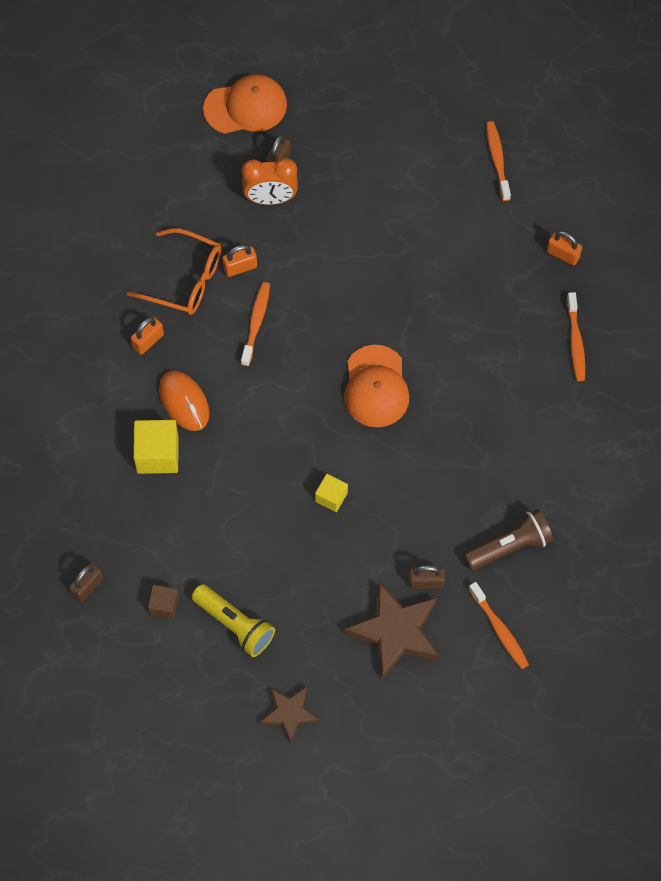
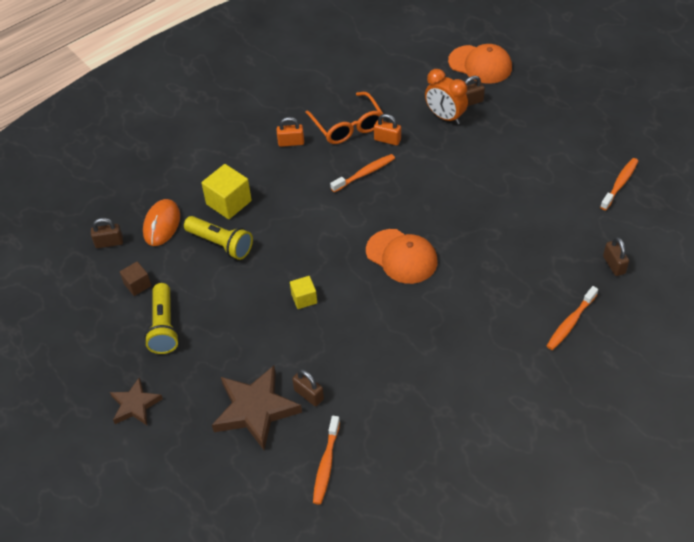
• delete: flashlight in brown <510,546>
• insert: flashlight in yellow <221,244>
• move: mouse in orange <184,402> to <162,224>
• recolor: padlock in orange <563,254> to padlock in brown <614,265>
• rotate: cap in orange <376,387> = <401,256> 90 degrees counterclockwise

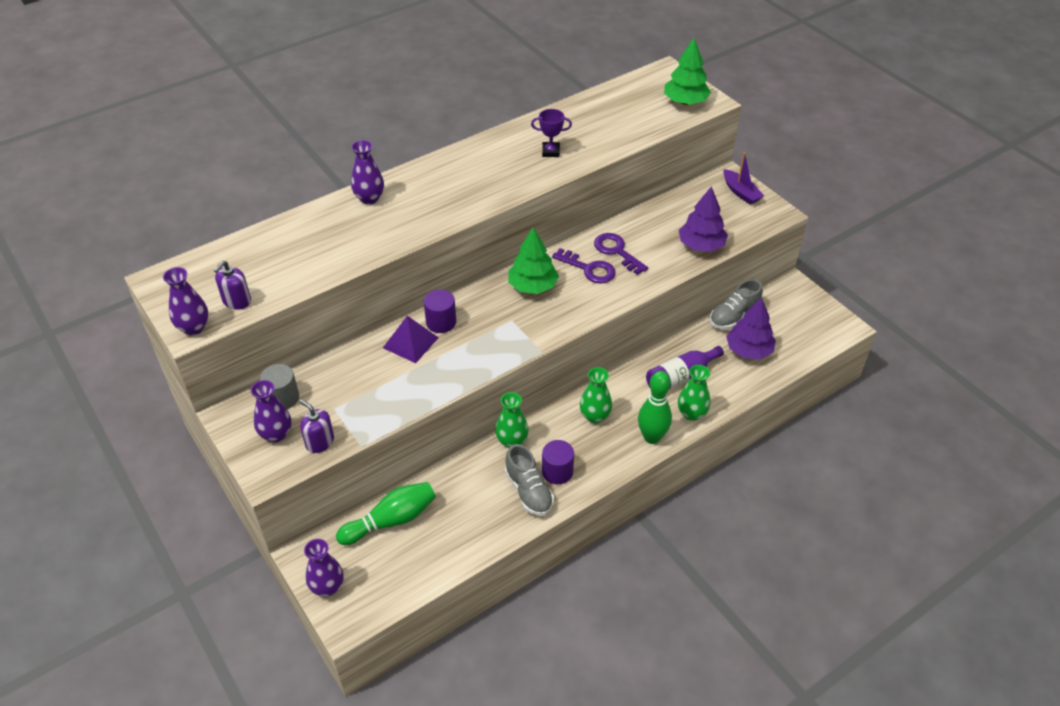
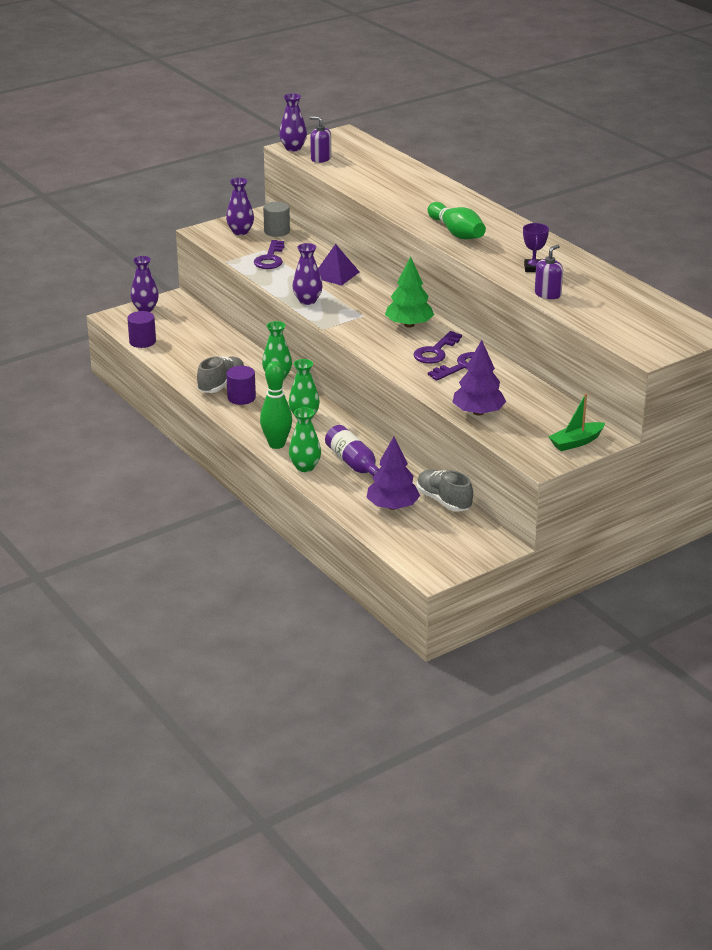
• delete: tree in green <685,102>
• insert: key in purple <270,258>
• move: soap dispenser in purple <320,442> to <547,294>
• move: bowling pin in green <391,520> to <456,232>
• move: vase in purple <369,198> to <307,300>
• move: cylinder in purple <441,322> to <142,341>
• recolor: boat in purple <741,192> to boat in green <576,442>
• rotate: shoe in grey <529,491> = <221,385> 150 degrees clockwise

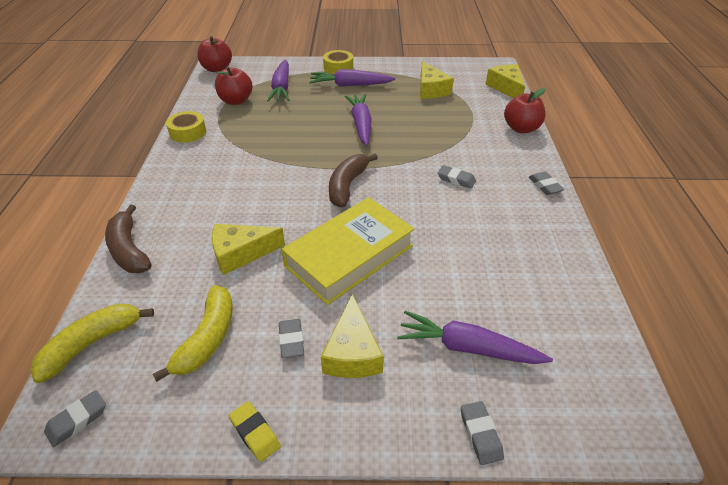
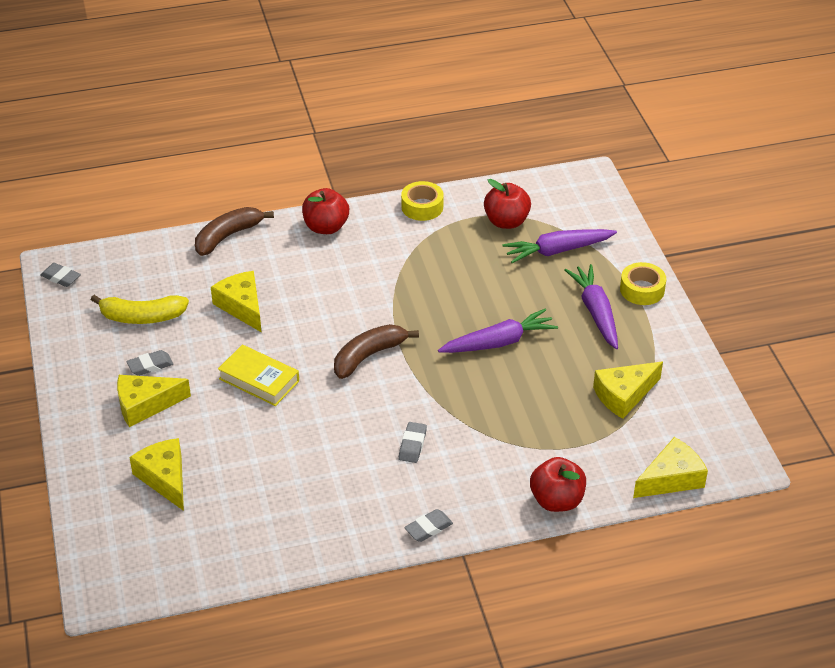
• delete: banana in yellow <92,344>
• delete: eraser in yellow <255,433>
• delete: eraser in grey <480,434>
• move: apple in red <217,69> to <326,227>
• replace: carrot in purple <468,348> to cheese in yellow <165,478>
• rotate: banana in brown <347,186> = <368,356> 45 degrees counterclockwise
• resize: book in yellow <349,256> = <259,380> x0.61

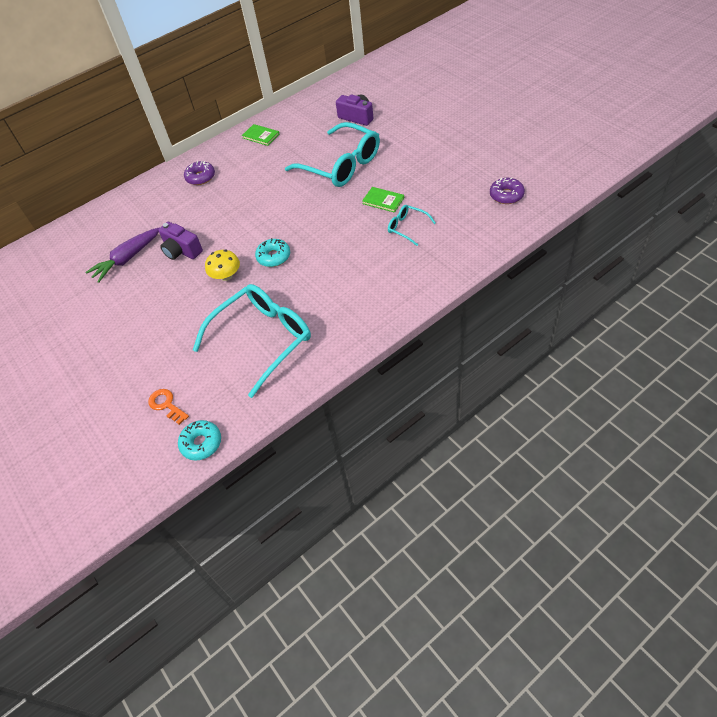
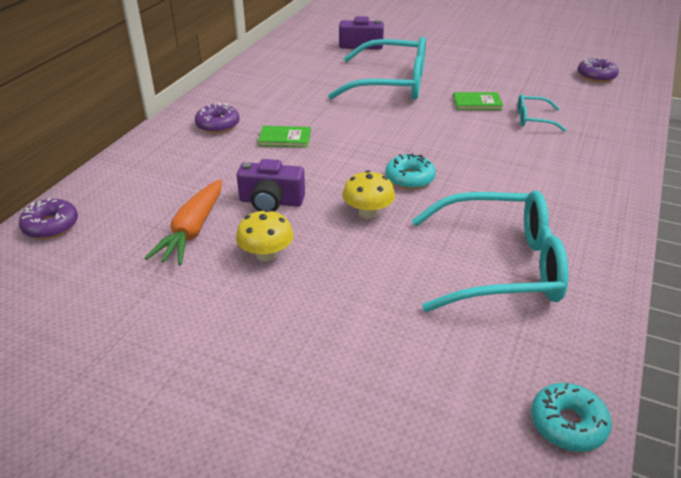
• delete: key in orange <166,405>
• insert: donut in purple <51,226>
• insert: mushroom in yellow <266,254>
• move: book in green <261,136> to <285,138>
• recolor: carrot in purple <127,259> to carrot in orange <192,231>
• rotate: glasses in turquoise <263,339> = <500,265> 75 degrees clockwise

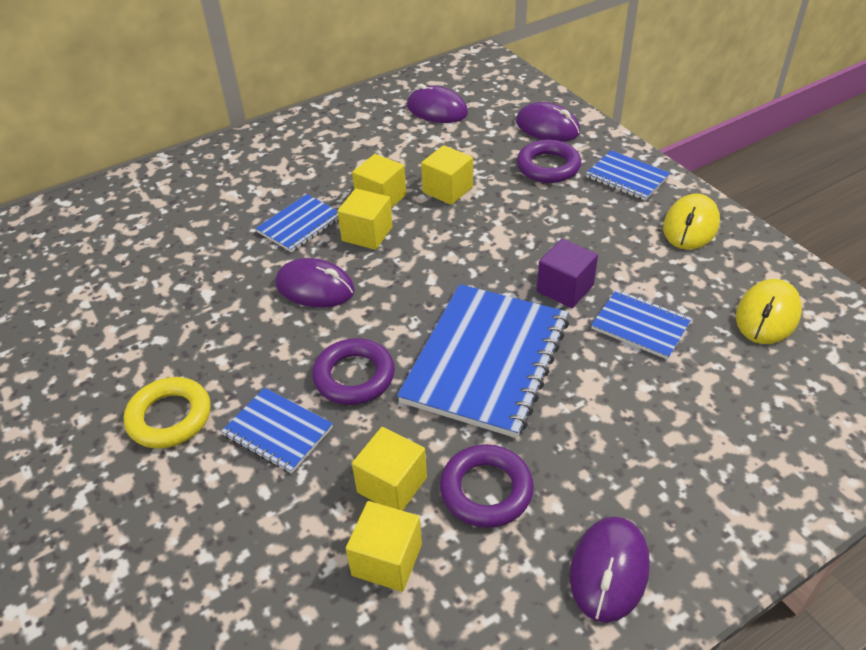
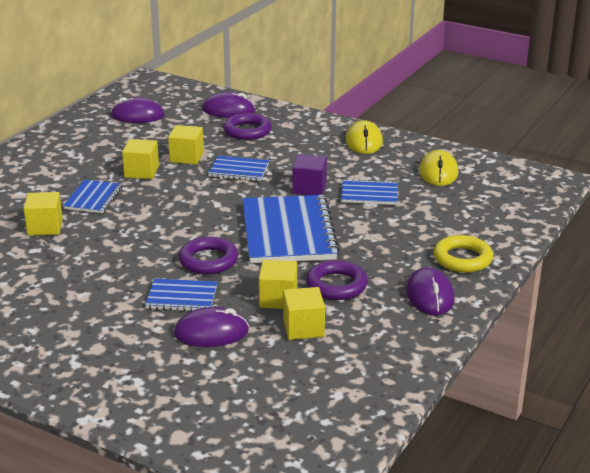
• move: ring in yellow <170,417> to <462,259>
• move: mouse in purple <315,287> to <211,332>
• move: cube in yellow <367,234> to <45,227>
• move: notebook in blue <627,177> to <239,170>

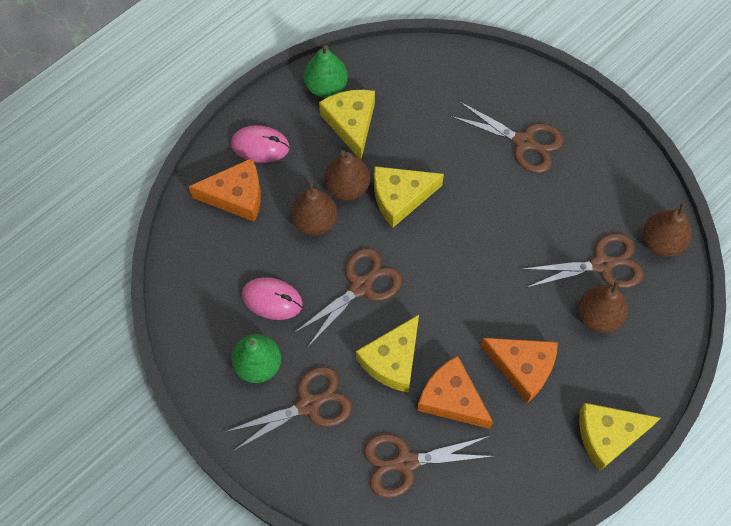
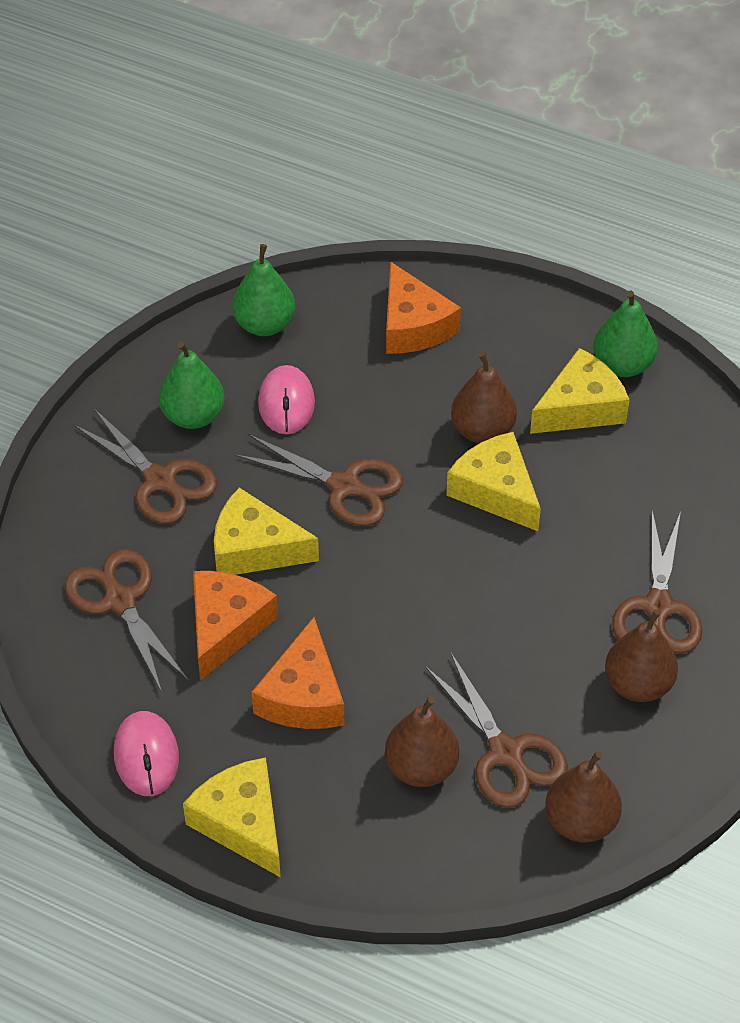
• insert: pear in green <264,325>
• move: mouse in pink <260,146> to <146,756>
• move: pear in brown <314,221> to <638,685>

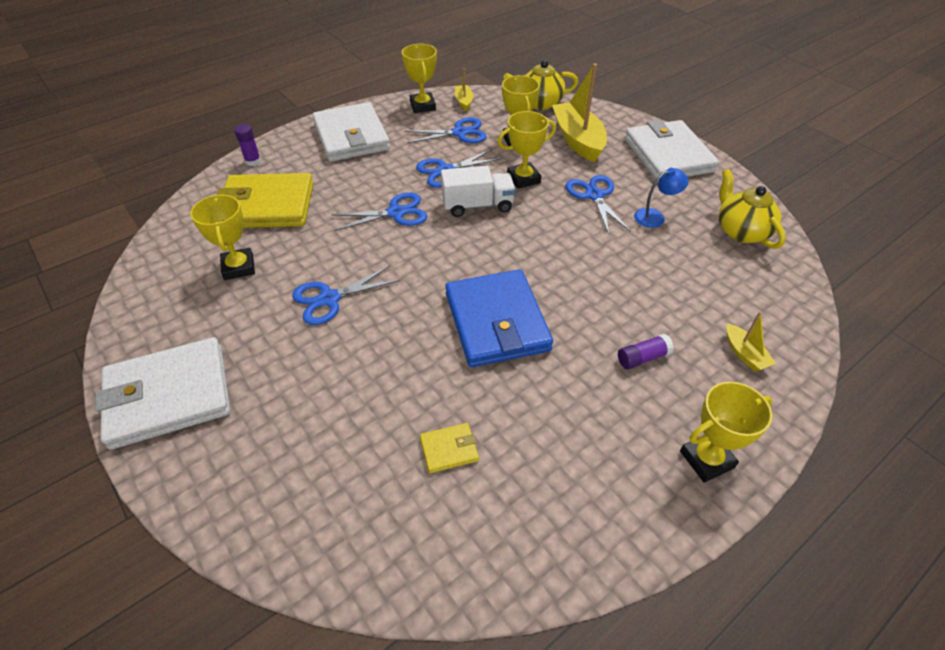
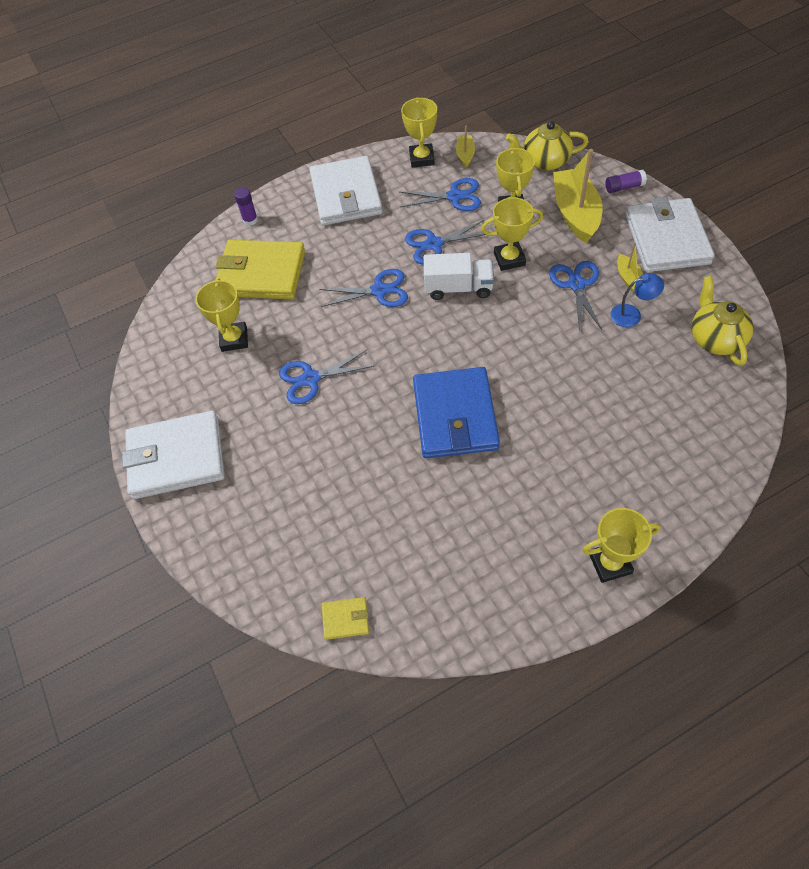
• move: wallet in yellow <449,449> to <345,619>
• move: glue stick in purple <642,358> to <624,187>
• move: boat in yellow <744,354> to <628,278>

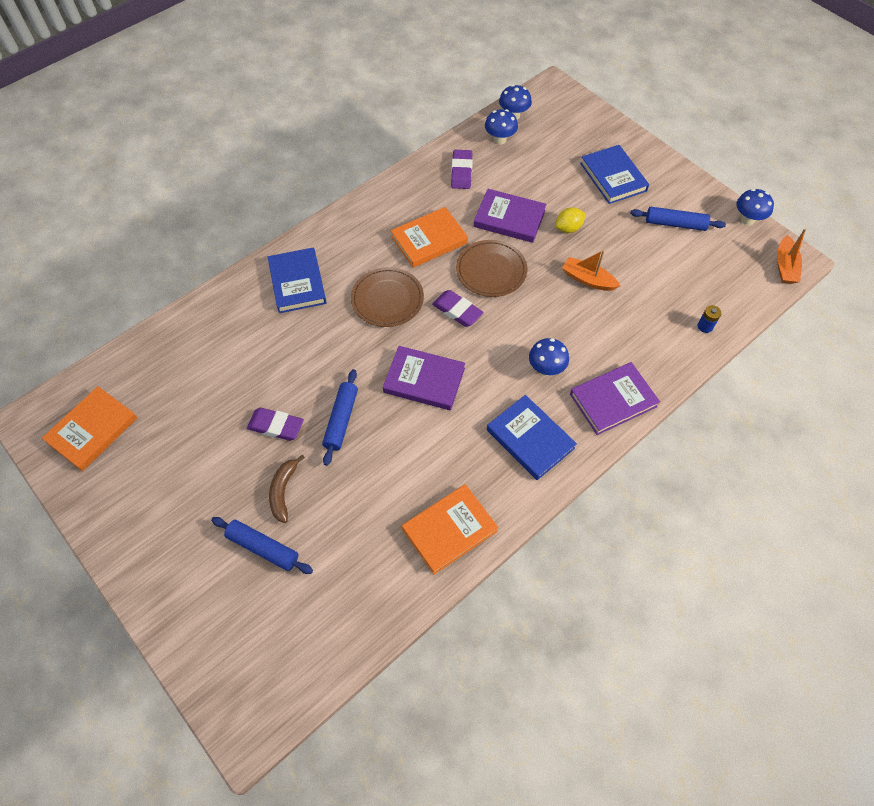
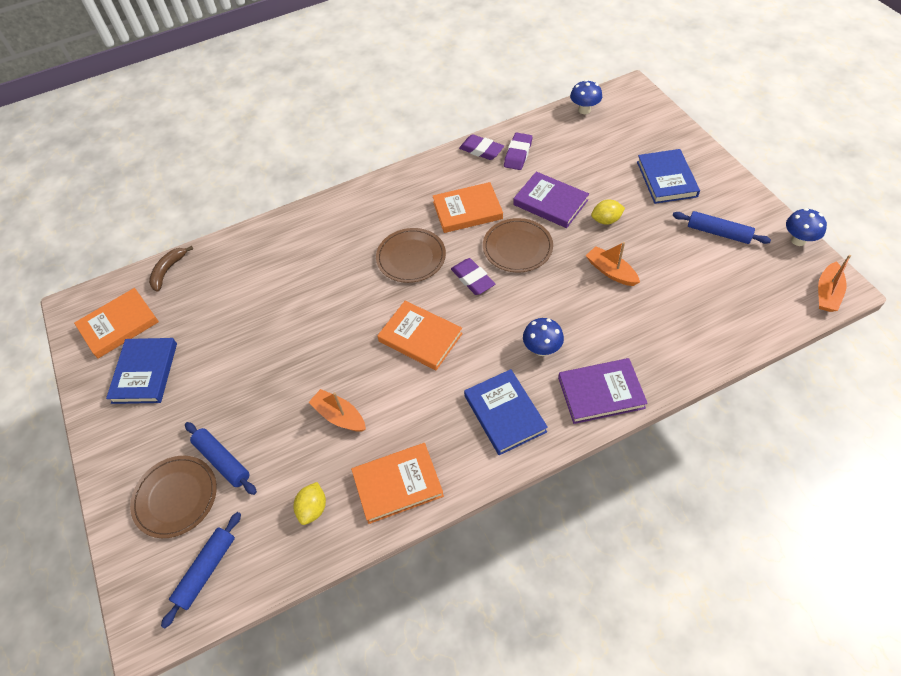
• delete: mushroom in blue <500,140>
• delete: battery in blue <705,326>
• insert: plate in brown <175,497>
• insert: lemon in yellow <313,508>
• insert: boat in orange <339,416>
• move: eraser in purple <276,426> to <481,150>
• move: book in blue <297,282> to <145,373>
• move: banana in brown <283,491> to <168,271>
• move: rolling pin in blue <341,420> to <206,570>
• recolor: book in purple <424,380> to book in orange <420,337>

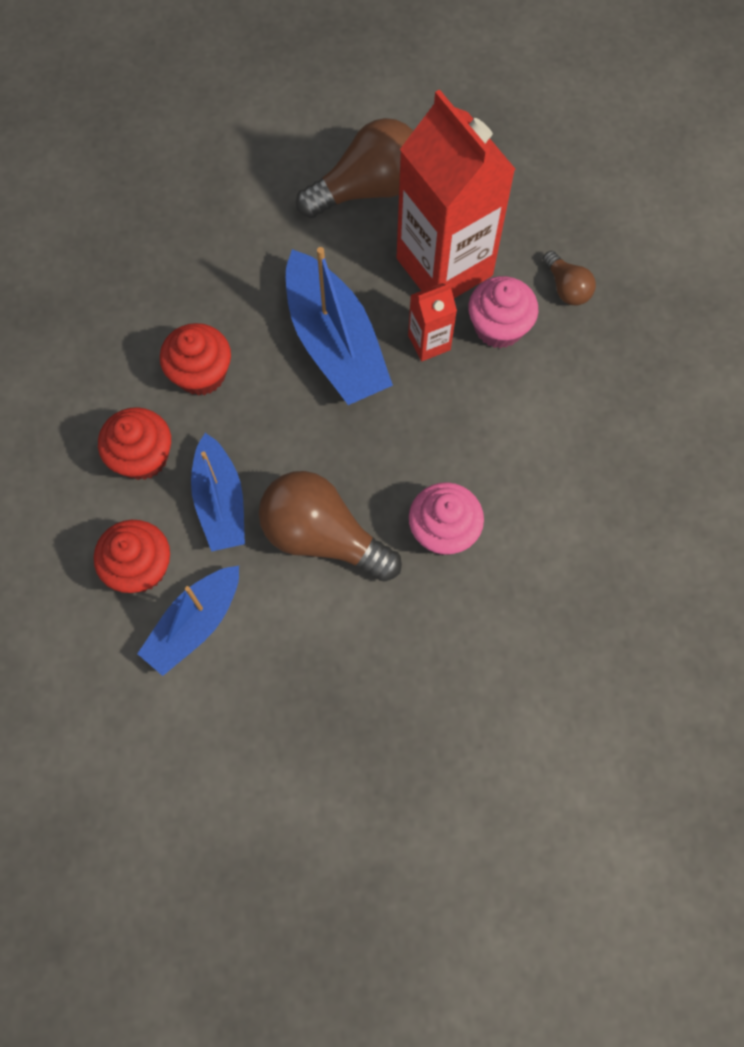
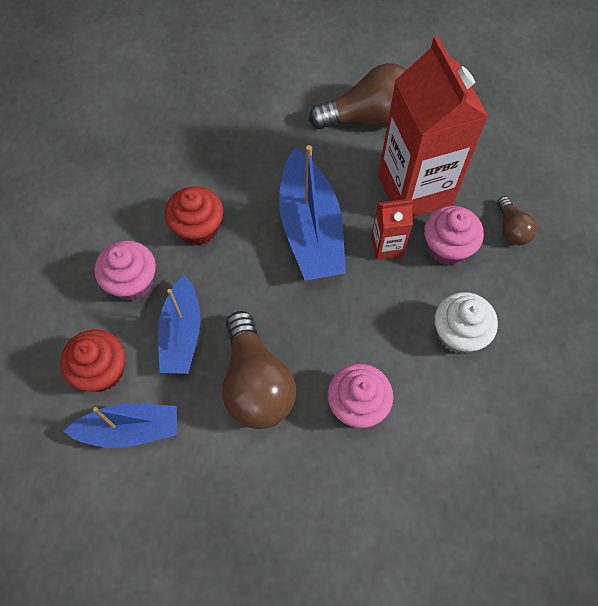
• insert: cupcake in white <458,333>
• recolor: cupcake in red <143,457> to cupcake in pink <132,282>
• rotate: boat in blue <195,624> = <130,429> 150 degrees counterclockwise
• rotate: light bulb in brown <323,536> = <256,383> 150 degrees counterclockwise

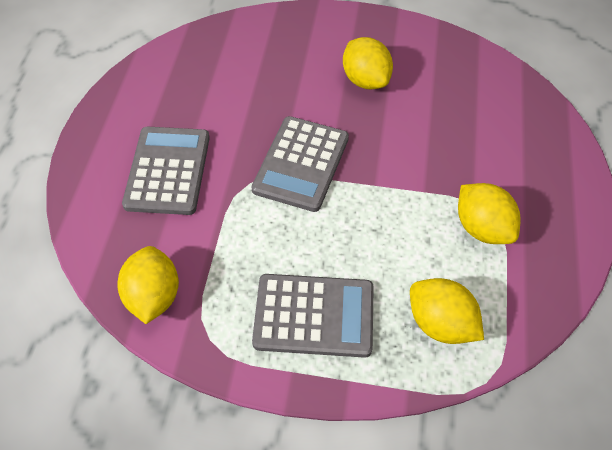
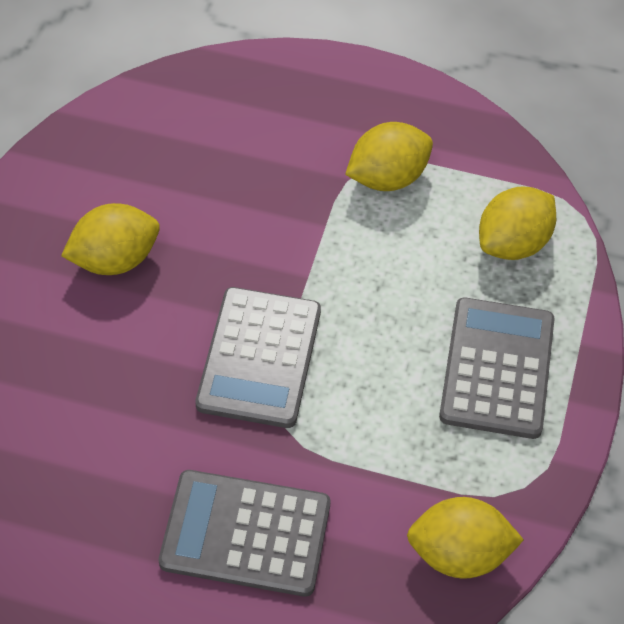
• rotate: calculator in grey <301,164> = <259,358> 75 degrees clockwise

